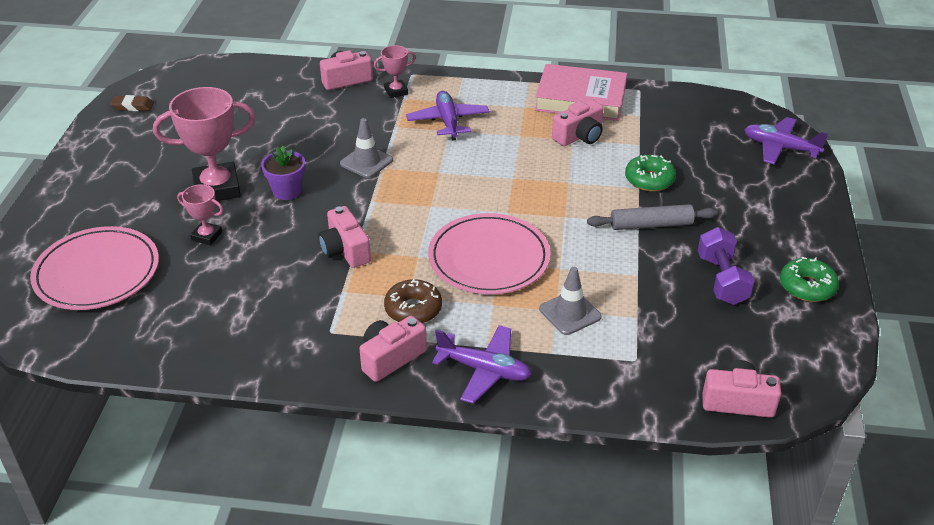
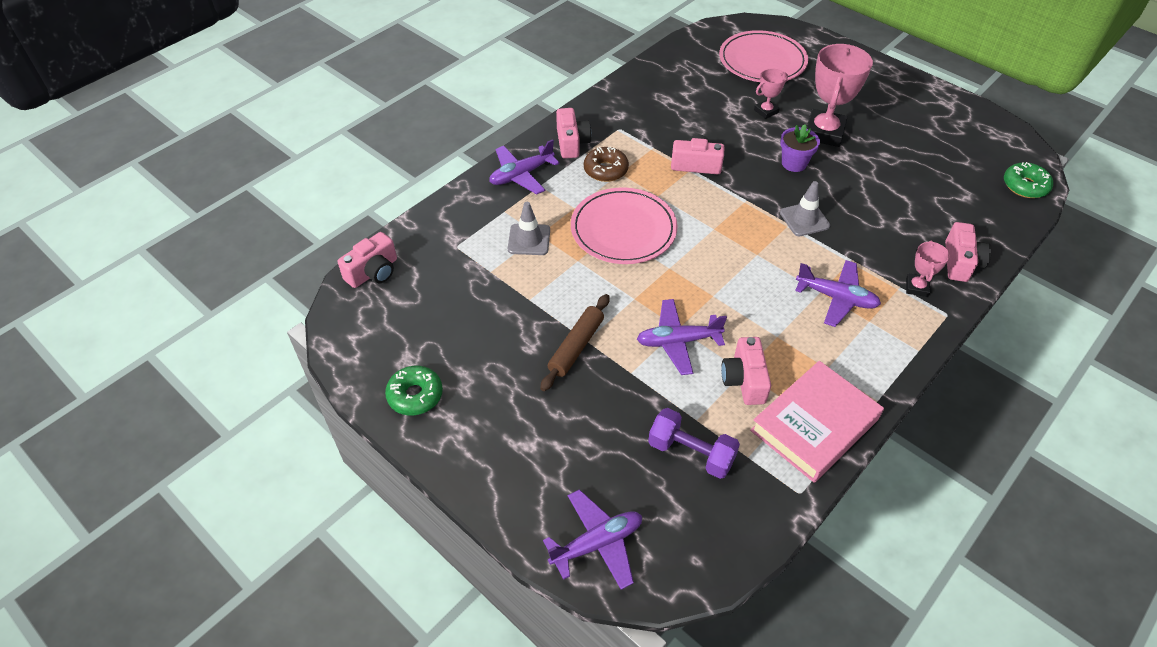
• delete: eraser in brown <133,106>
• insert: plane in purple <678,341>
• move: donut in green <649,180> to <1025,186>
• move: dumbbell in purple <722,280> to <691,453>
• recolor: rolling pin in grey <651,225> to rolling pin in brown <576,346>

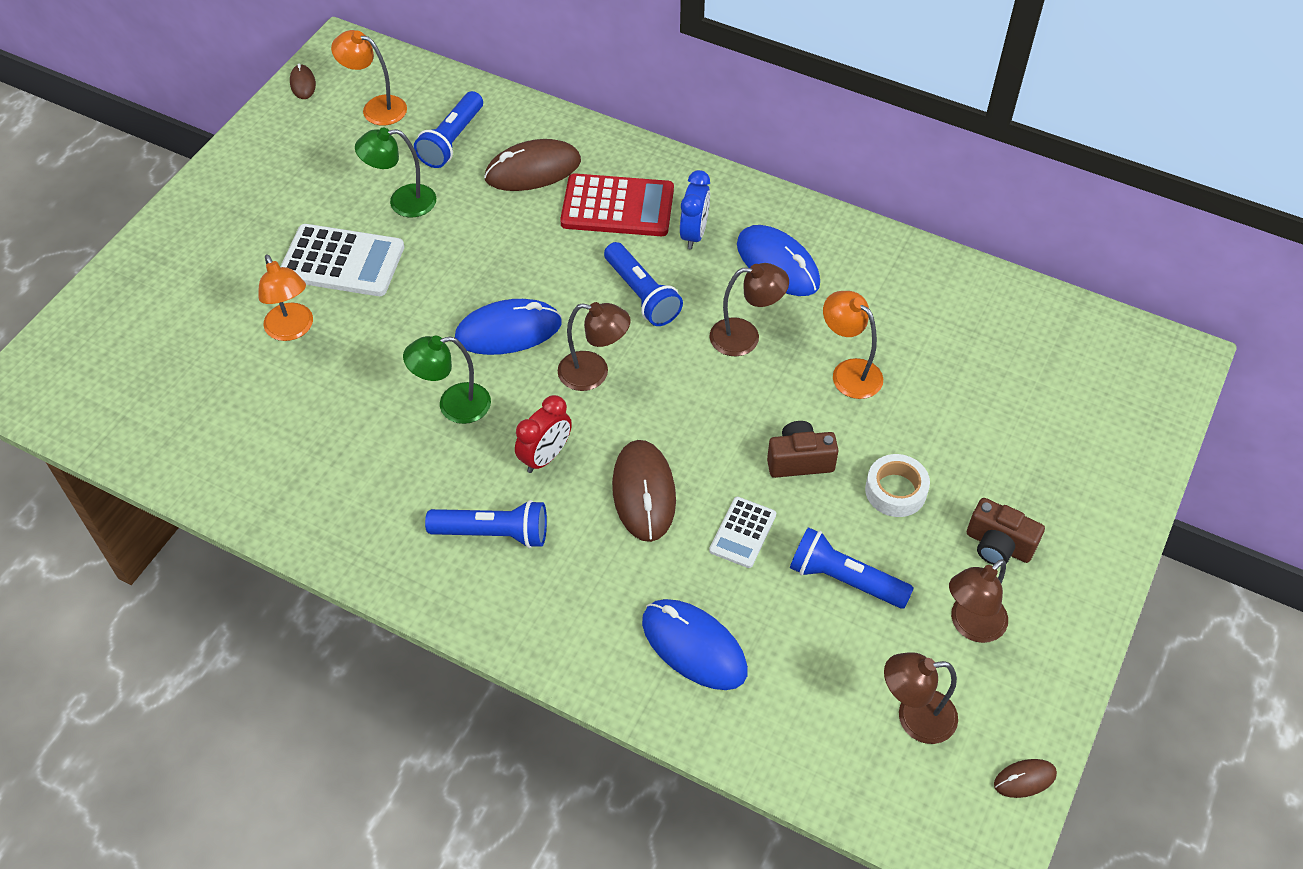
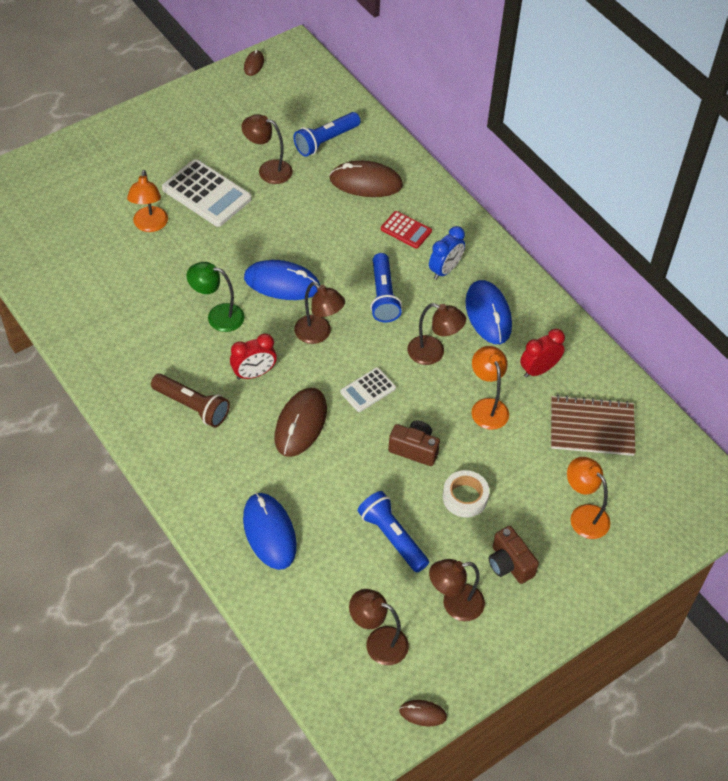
• insert: clock in red <538,370>
• insert: notebook in brown <591,427>
• move: lamp in orange <376,108> to <583,515>
• move: calculator in white <743,533> to <368,390>
• recolor: lamp in green <402,202> to lamp in brown <268,170>
• recolor: flashlight in blue <493,533> to flashlight in brown <192,406>
• resize: calculator in red <617,206> = <406,230> x0.56

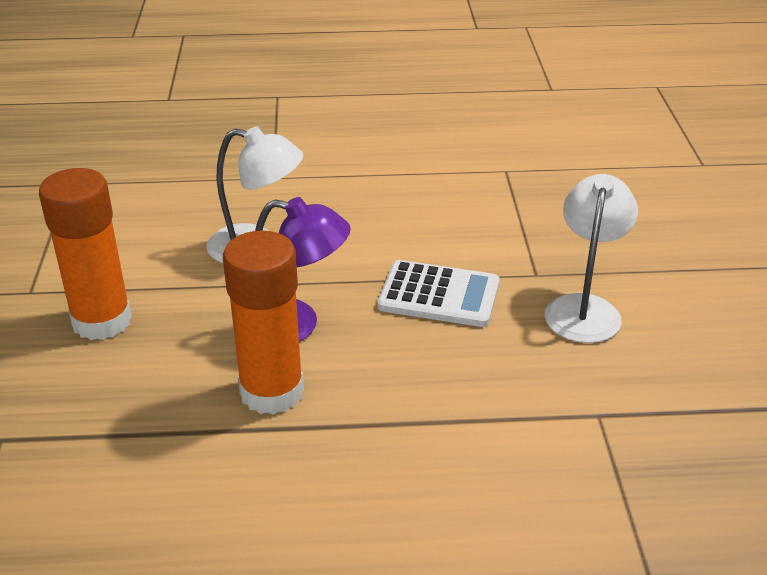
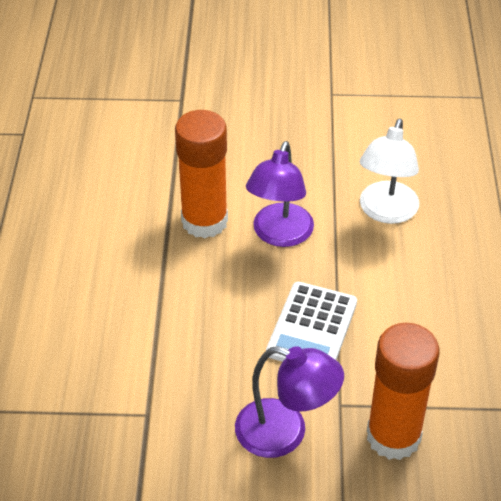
• move: glue stick in orange <102,321> to <393,436>
• recolor: lamp in white <584,308> to lamp in purple <285,433>

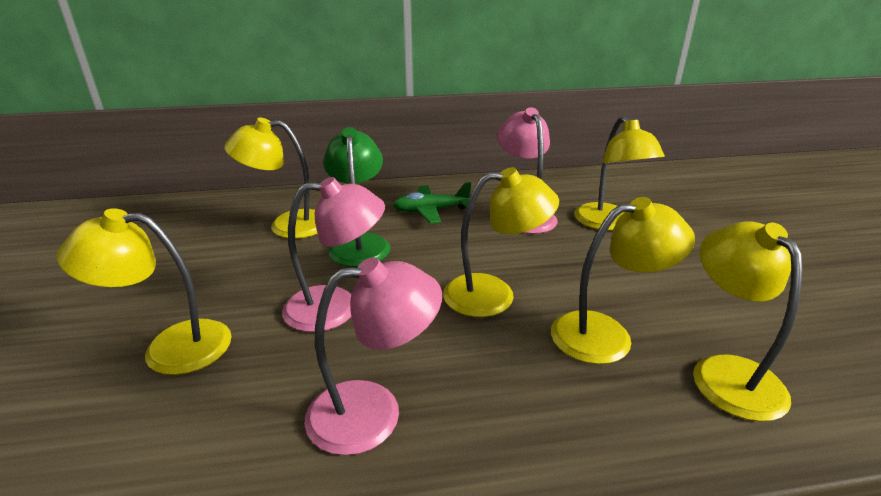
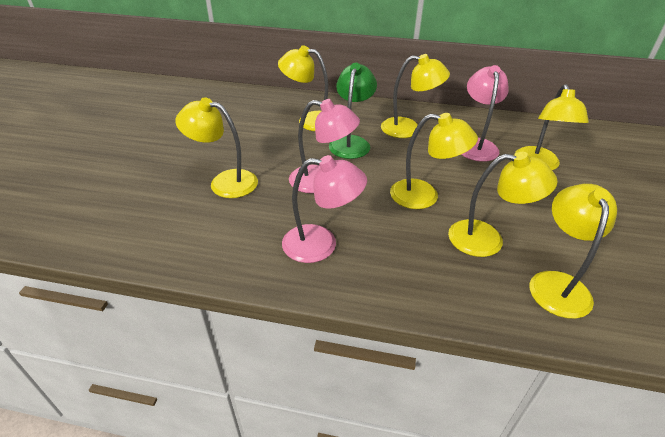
• replace: plane in green <431,211> to lamp in yellow <409,129>

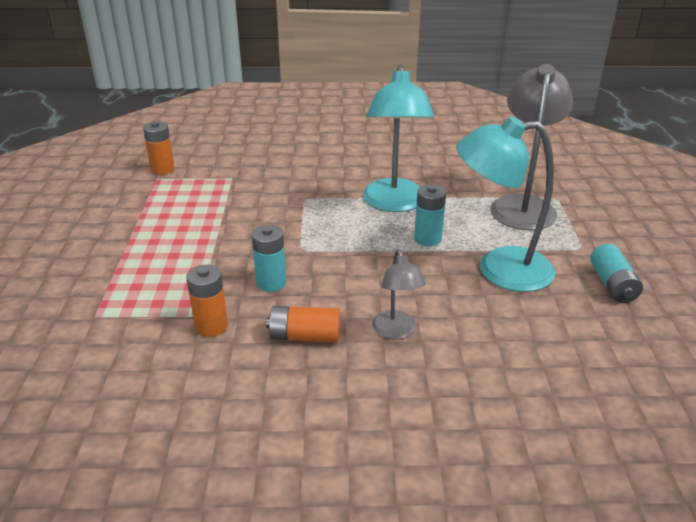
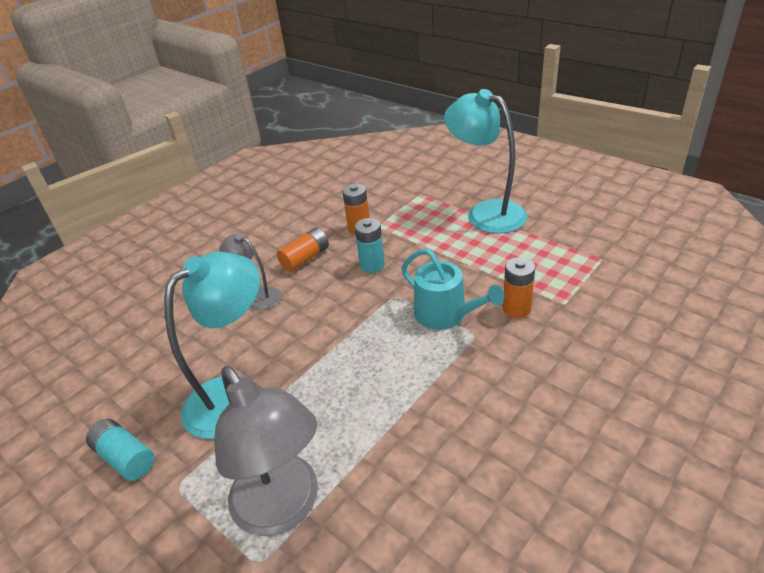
• delete: battery in turquoise <427,239>
• insert: watering can in turquoise <445,314>
• move: battery in orange <162,169> to <516,309>
• move: lamp in turquoise <394,204> to <486,213>

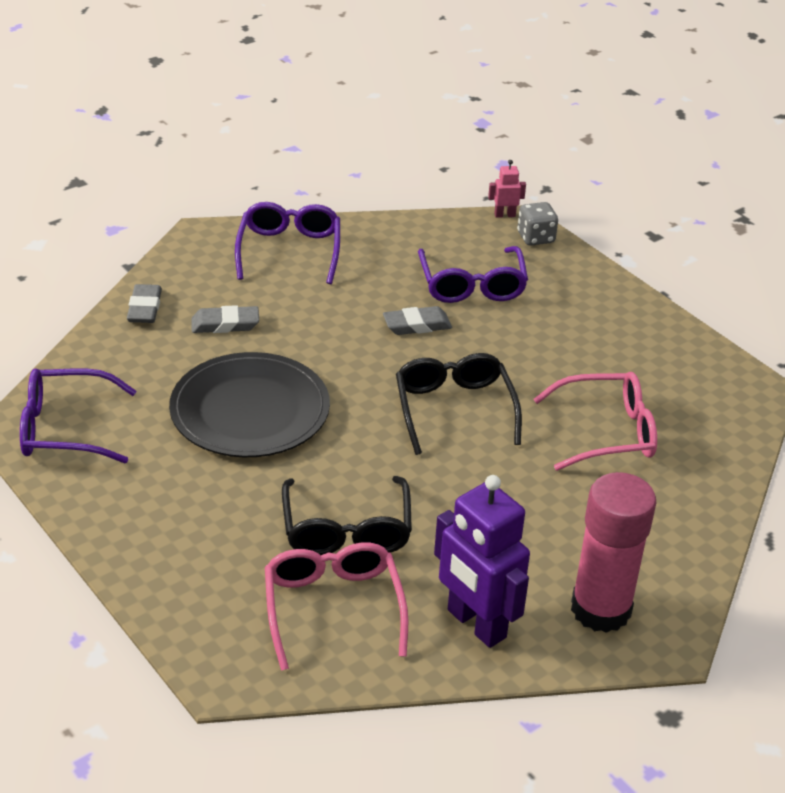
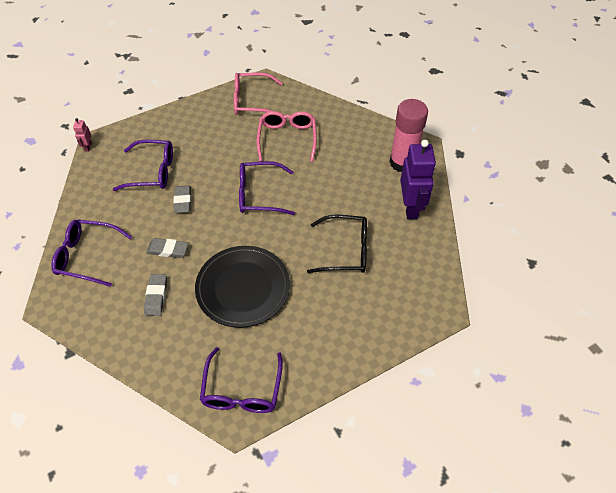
• delete: dice in grey <535,238>
• move: eraser in grey <145,308> to <168,250>
• move: glasses in pink <333,608> to <252,101>
• recolor: glasses in black <454,409> to glasses in purple <259,194>
• rotate: robot in purple <476,624> = <411,207> 60 degrees counterclockwise

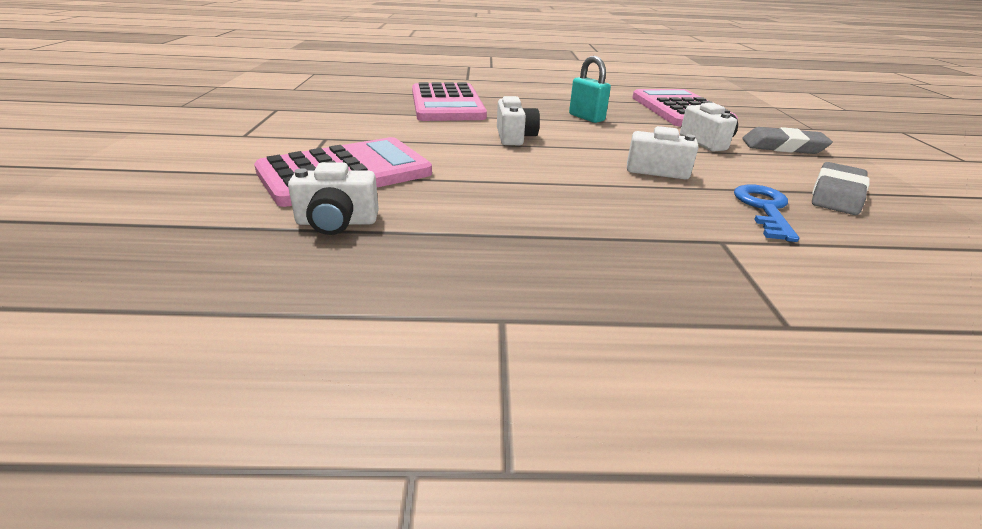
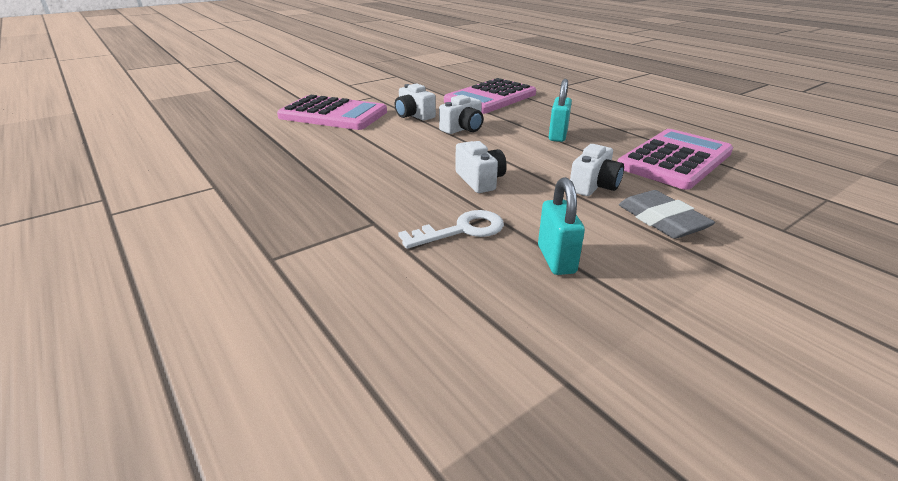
• move: camera in white <337,222> to <414,115>
• replace: eraser in grey <836,194> to padlock in turquoise <556,259>
• recolor: key in blue <764,209> to key in white <461,230>

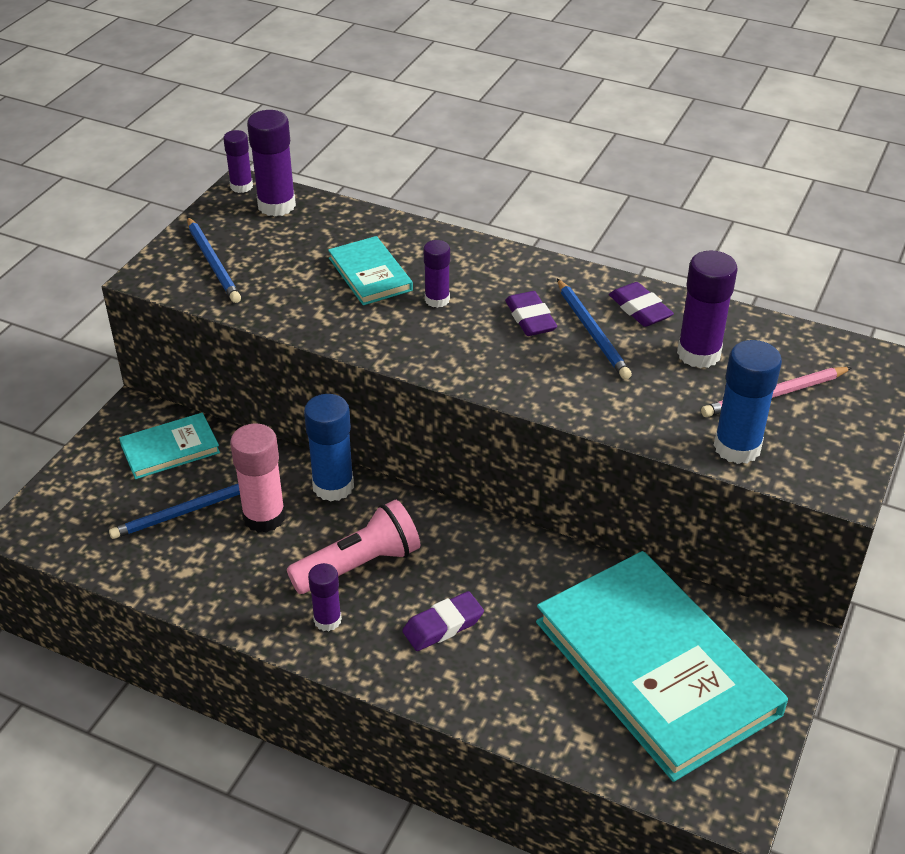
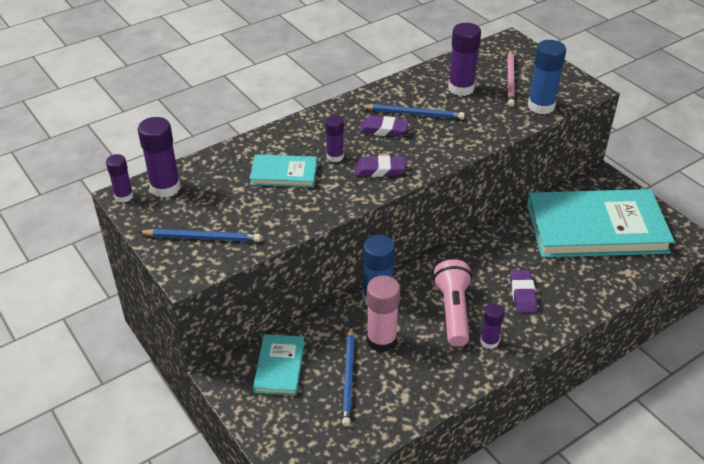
• move: eraser in purple <640,309> to <380,170>

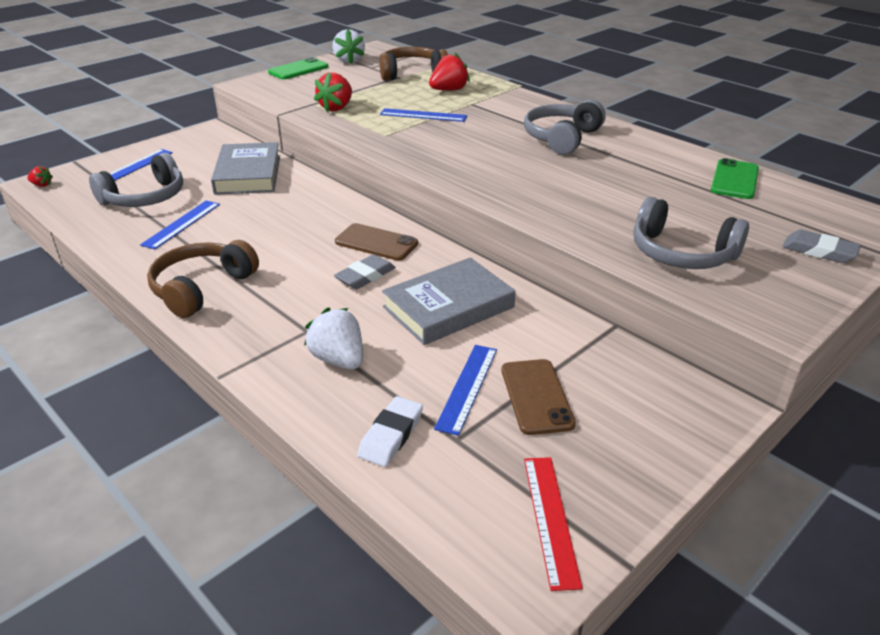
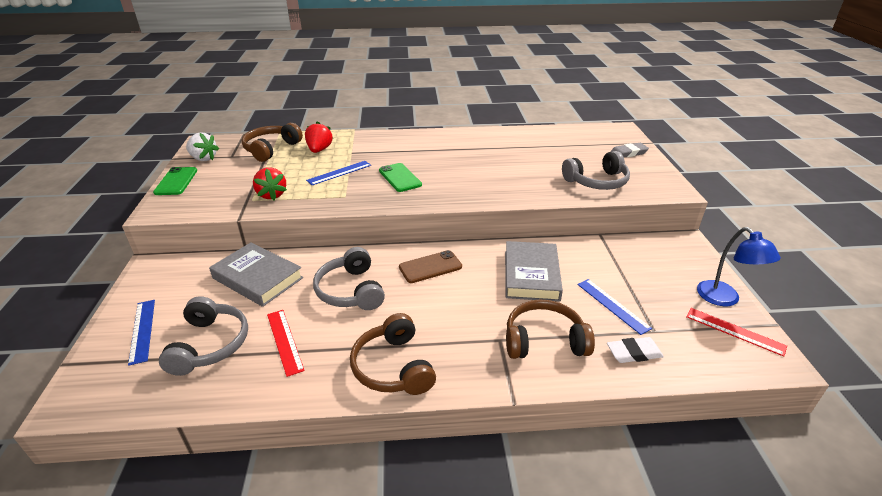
• delete: strawberry in red <42,185>
• delete: eraser in grey <365,276>
• delete: phone in brown <536,396>
• insert: lamp in blue <724,299>
• move: headphones in grey <561,138> to <350,291>
• move: phone in green <734,180> to <400,178>
• replace: strawberry in white <338,359> to headphones in brown <544,340>
• recolor: ruler in blue <181,224> to ruler in red <284,341>
• rotate: eraser in white <391,435> = <634,353> 75 degrees counterclockwise

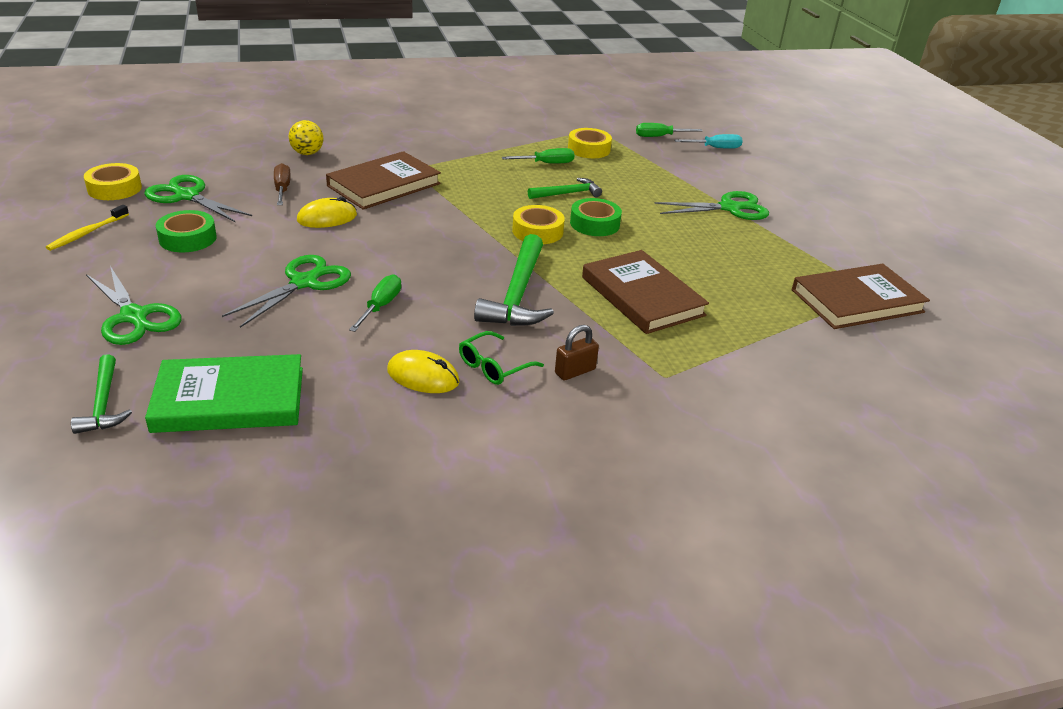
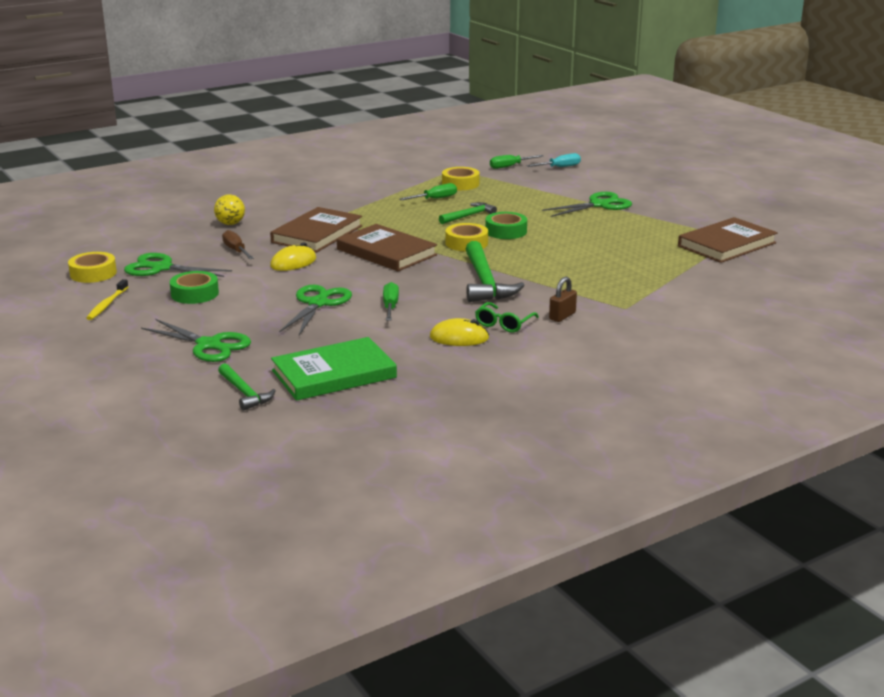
• move: book in brown <642,296> to <386,252>

